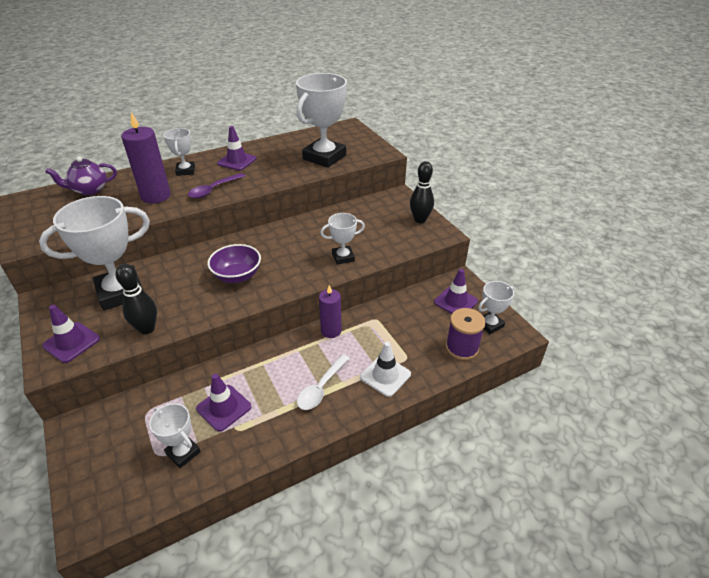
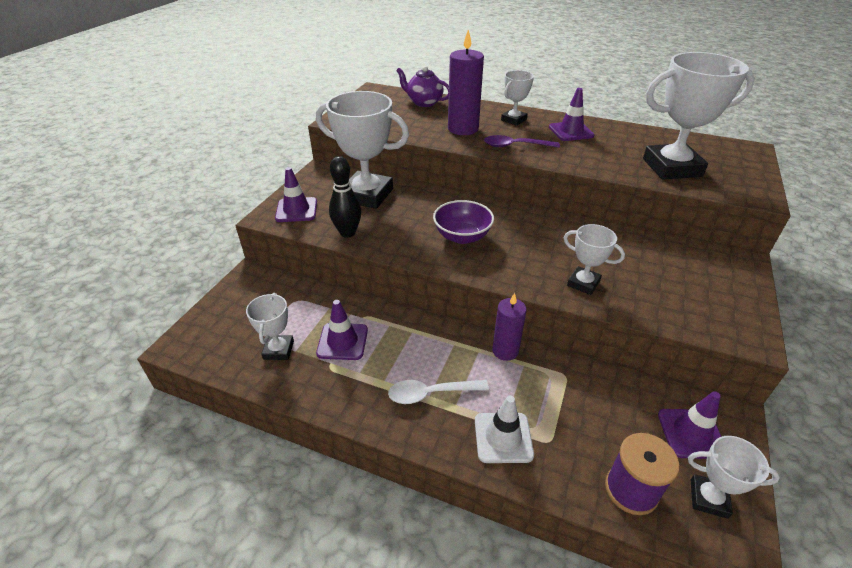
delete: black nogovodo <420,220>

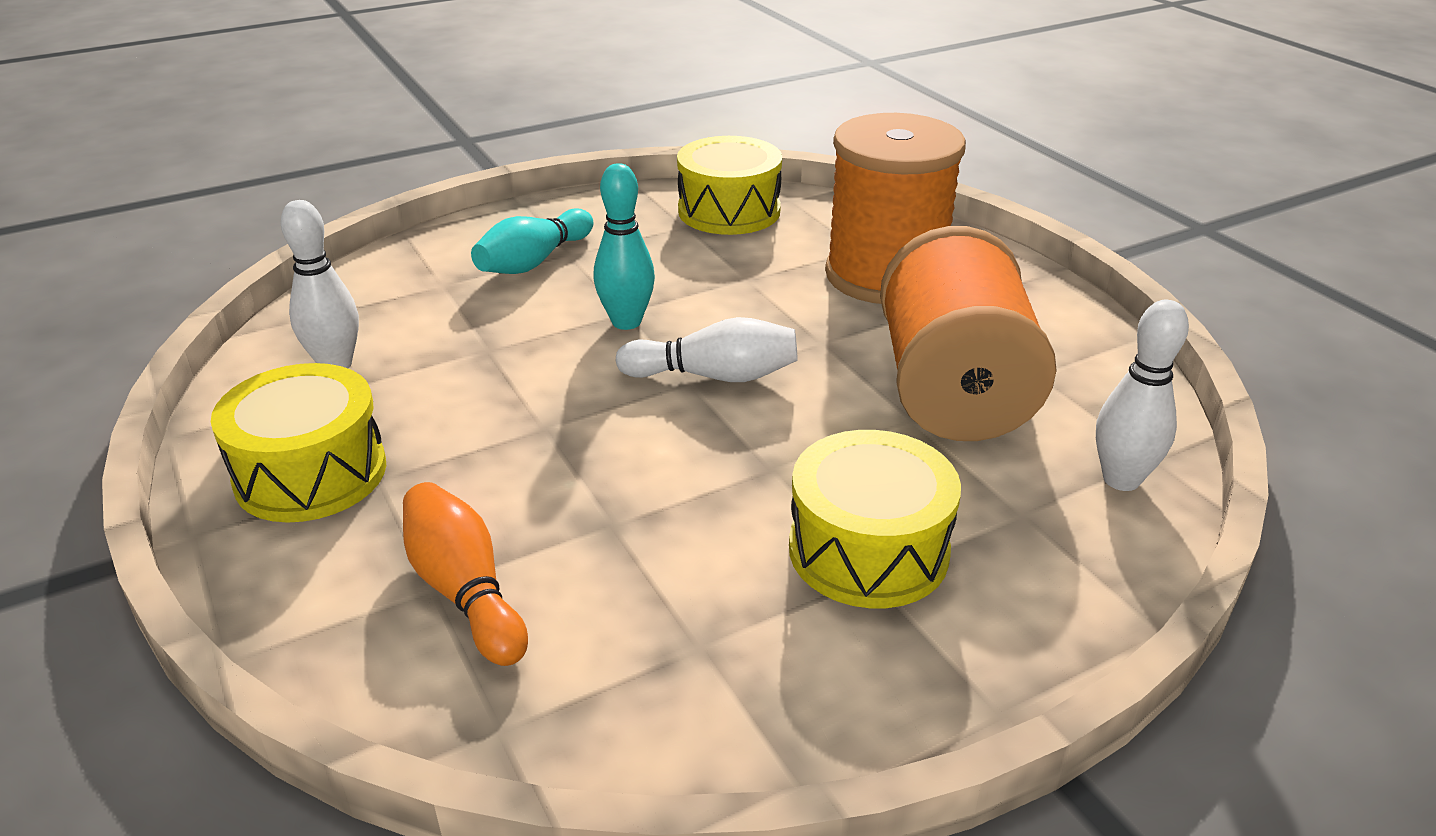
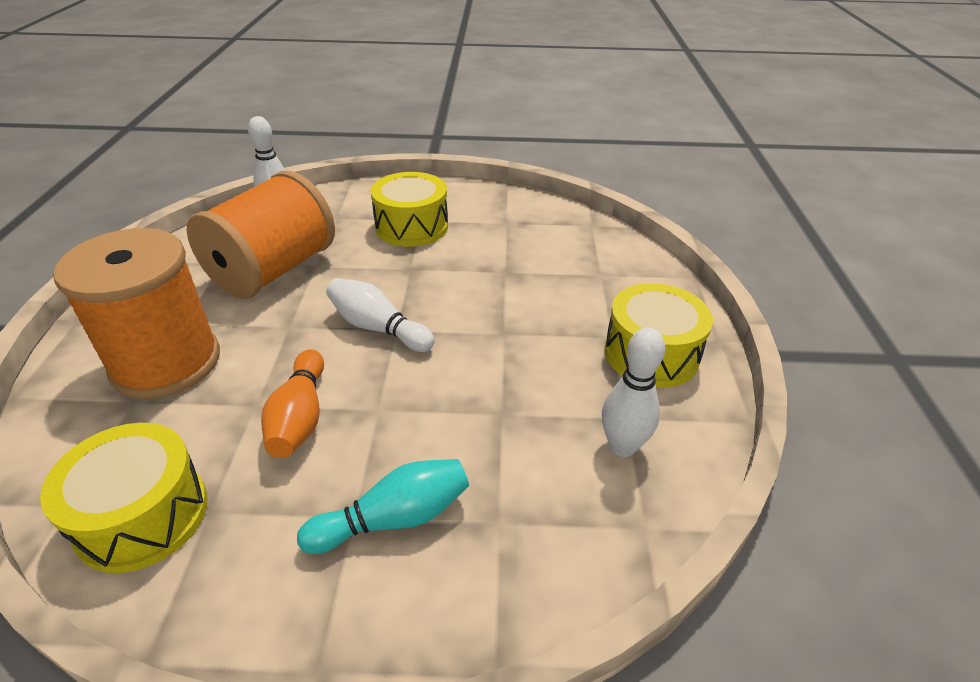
delete: turquoise nogovodo <626,322>
move: orange nogovodo <465,591> to <300,417>

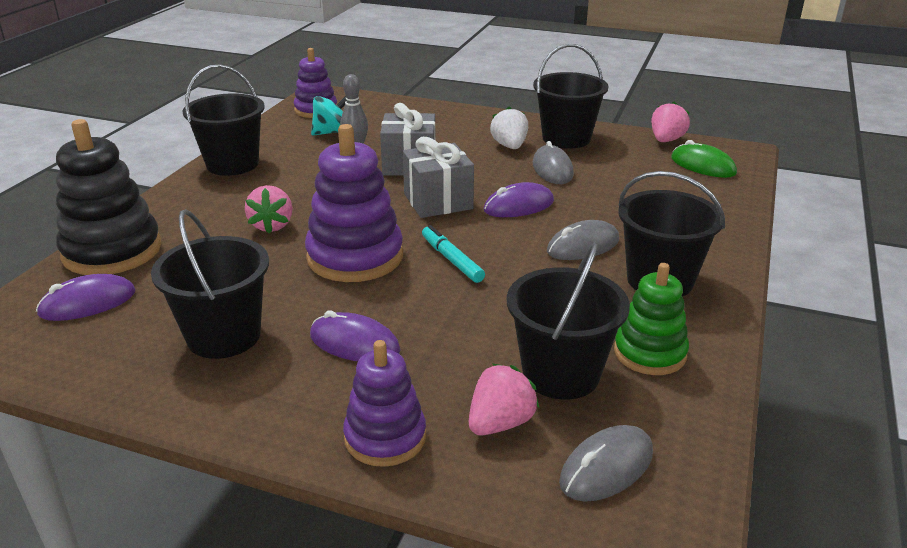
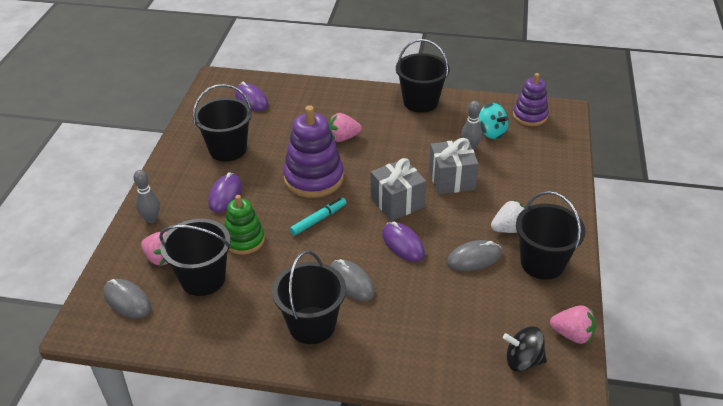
delete: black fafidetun <112,251>
move: green fafidetun <649,353> to <244,240>
replace: purple fafidetun <385,437> to grey nogovodo <151,219>; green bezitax <703,166> to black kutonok <523,361>

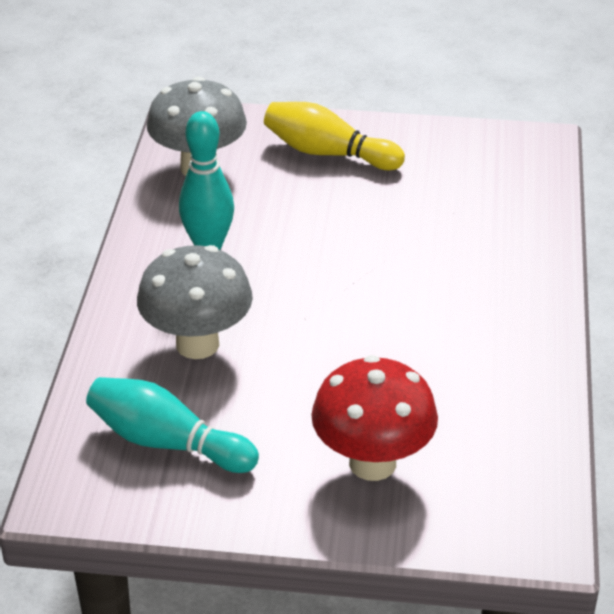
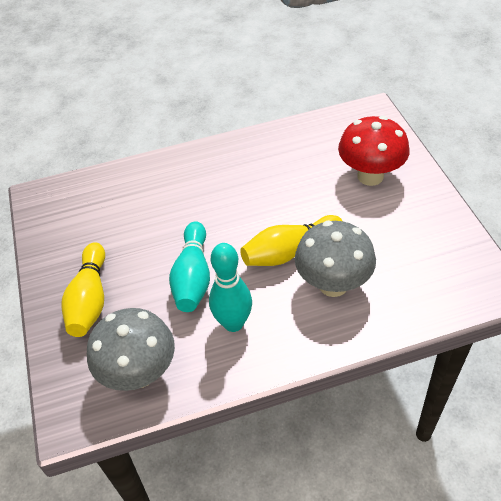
insert: yellow nogovodo <290,251>
move: turquoise nogovodo <167,443> to <193,277>

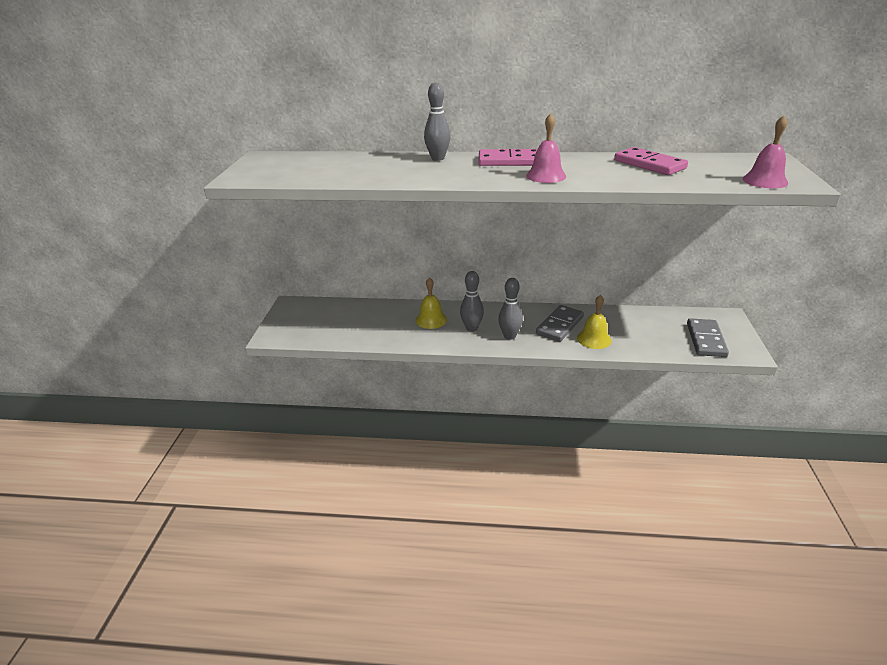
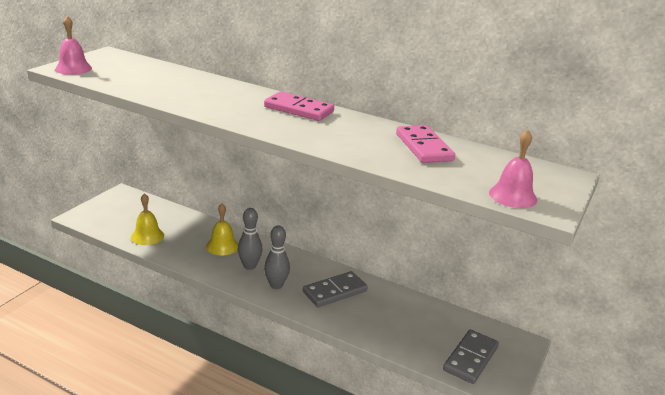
delete: grey nogovodo <437,158>
move: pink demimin <546,176> to <73,68>; yellow demimin <594,339> to <147,236>

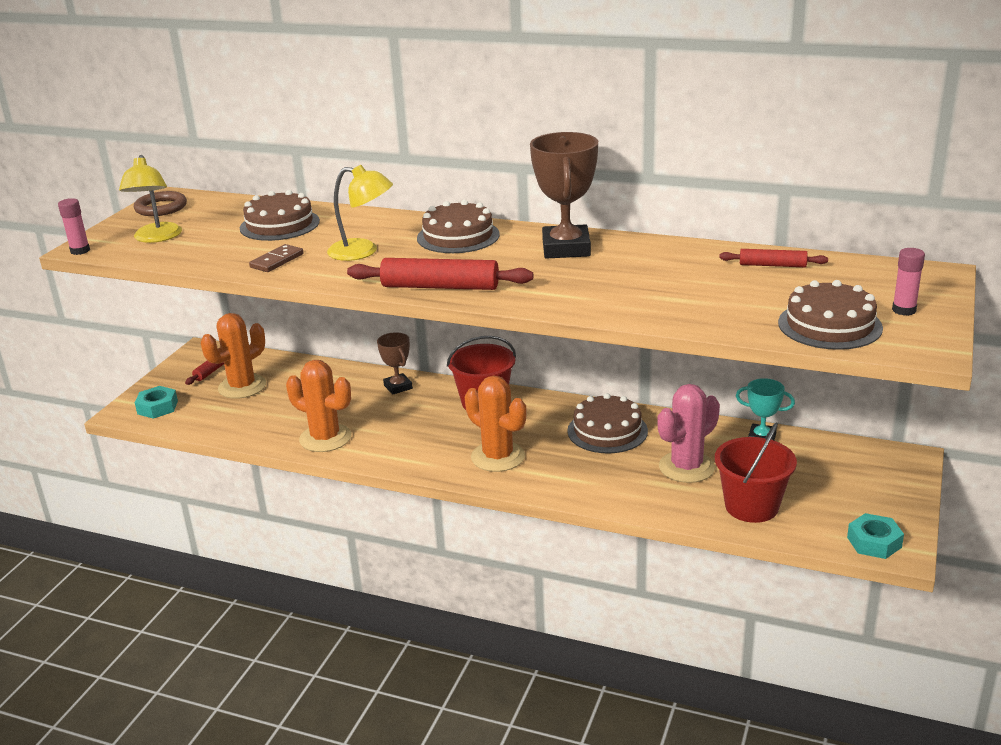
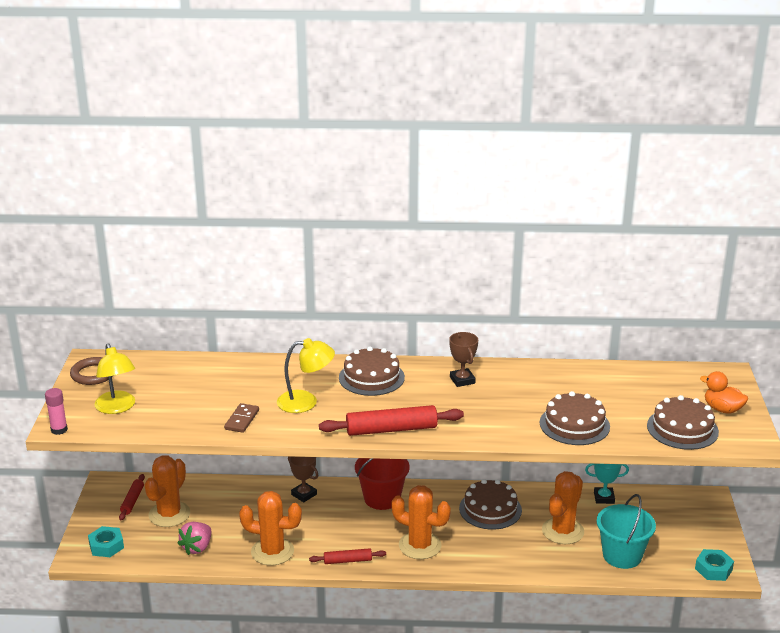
insert: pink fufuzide <197,547>
move: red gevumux <772,265> to <347,561>; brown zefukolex <279,225> to <574,424>
replace: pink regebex <904,310> to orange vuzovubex <722,409>
recolor: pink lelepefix <686,467> to orange lelepefix <562,531>; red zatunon <751,506> to turquoise zatunon <622,555>
resize: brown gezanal <566,248> = <462,380> x0.57

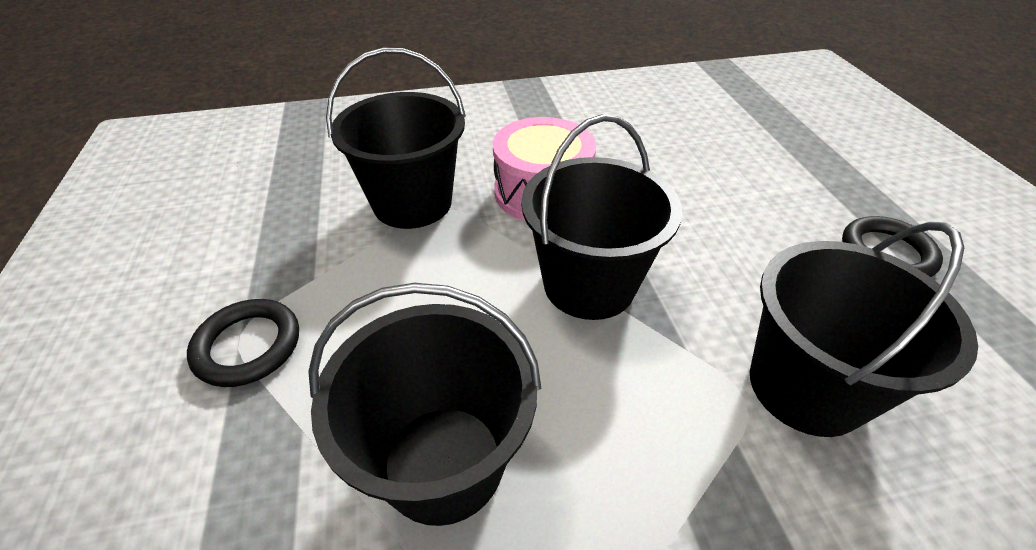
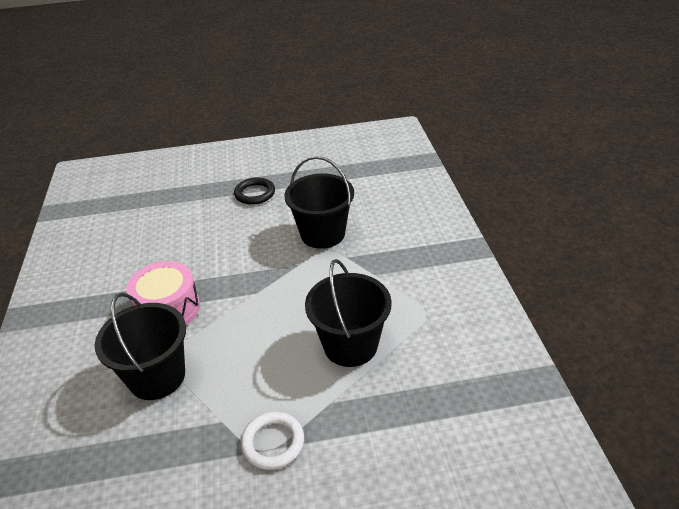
delete: black zatunon <589,284>
recolor: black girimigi <248,346> to white girimigi <273,443>

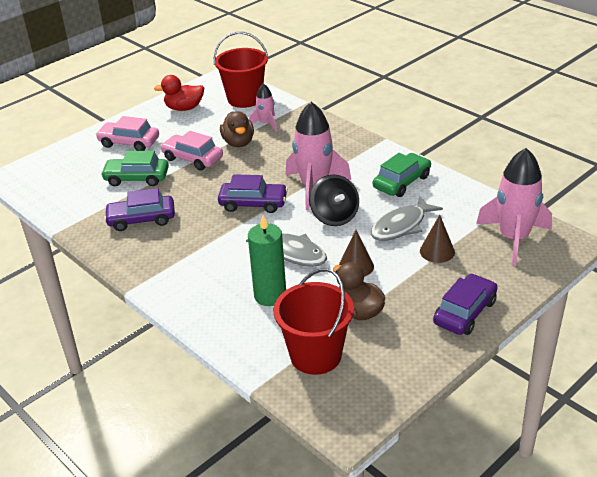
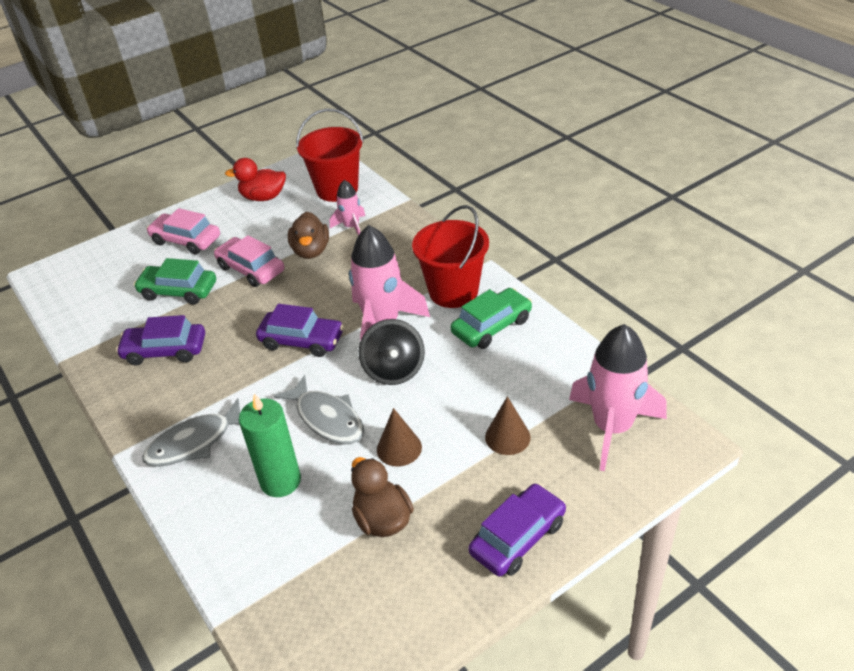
move: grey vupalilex <401,226> to <195,442>; red zatunon <316,355> to <453,291>

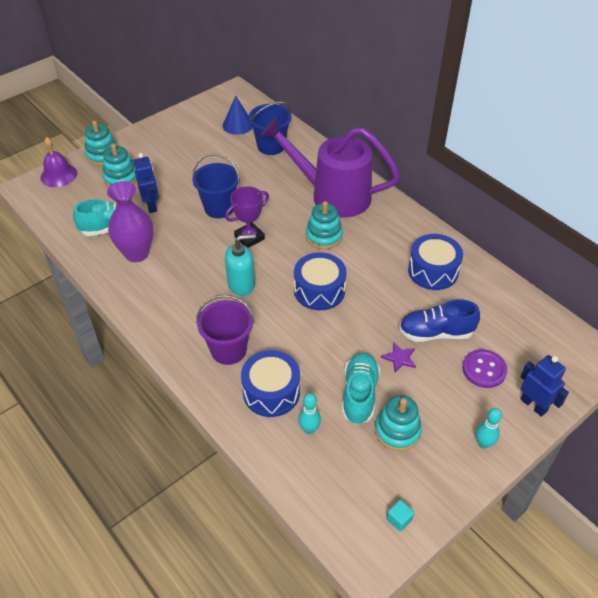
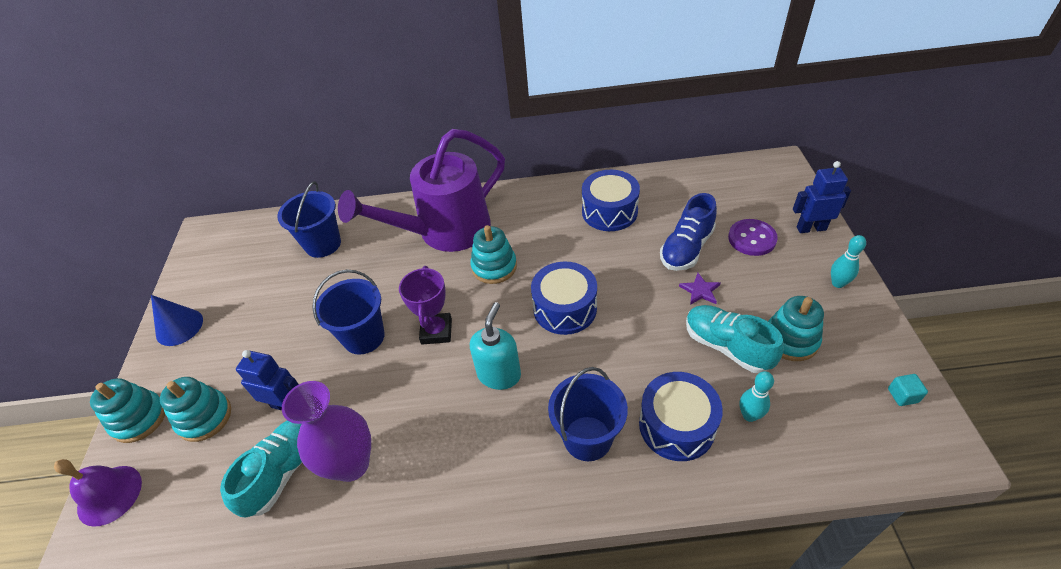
move: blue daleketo <237,125> to <179,327>
recolor: purple zatunon <228,350> to blue zatunon <587,438>

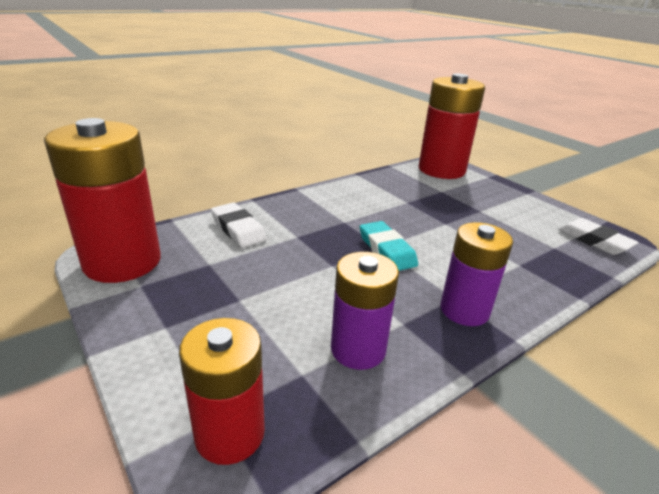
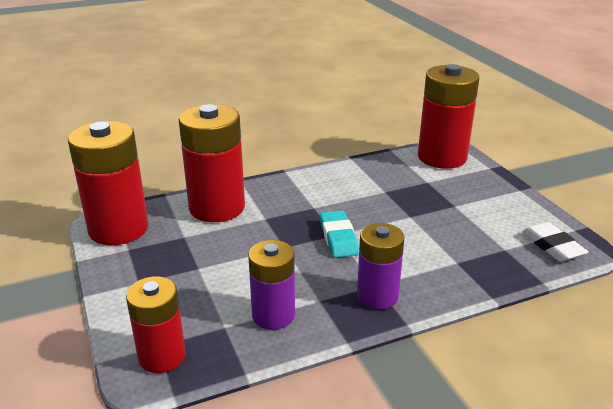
replace: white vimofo <238,229> to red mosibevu <217,207>

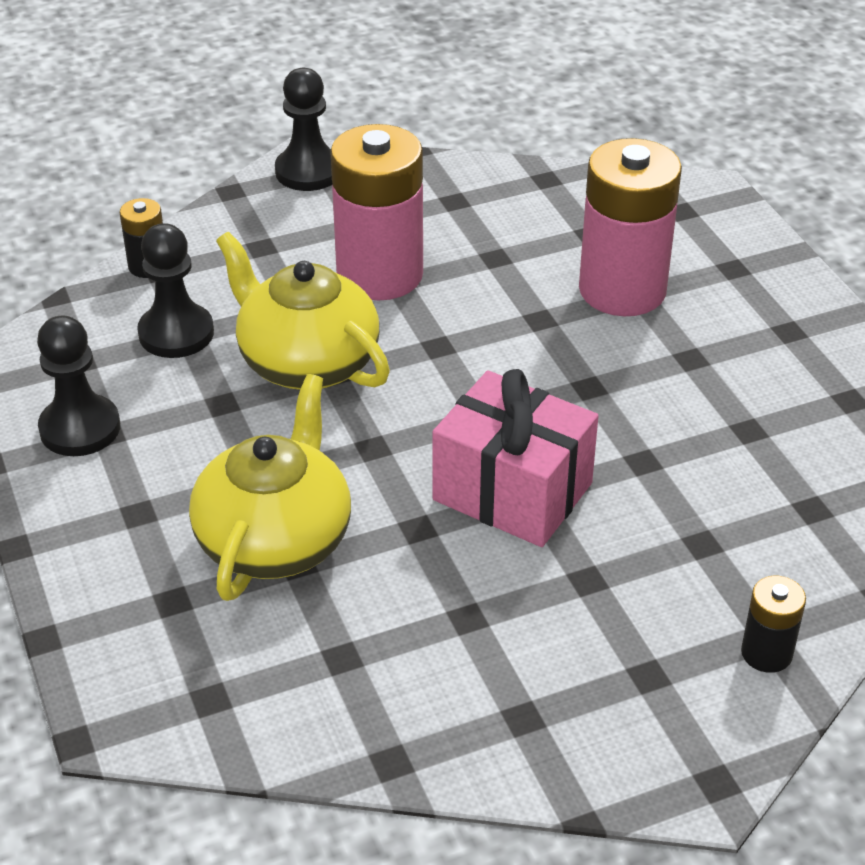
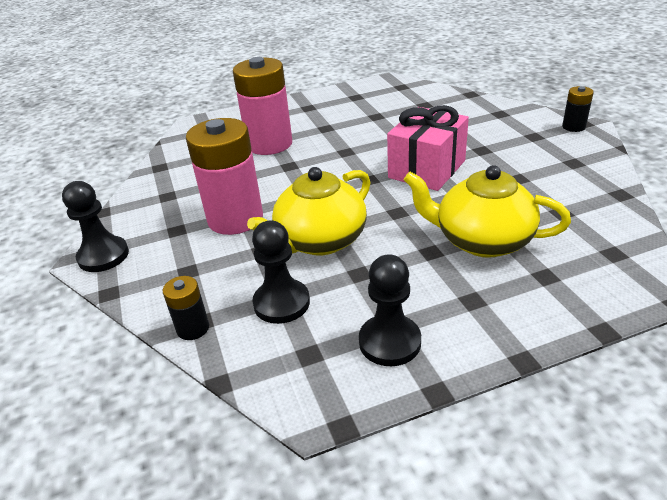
move: black mosibevu <766,653> to <573,127>

